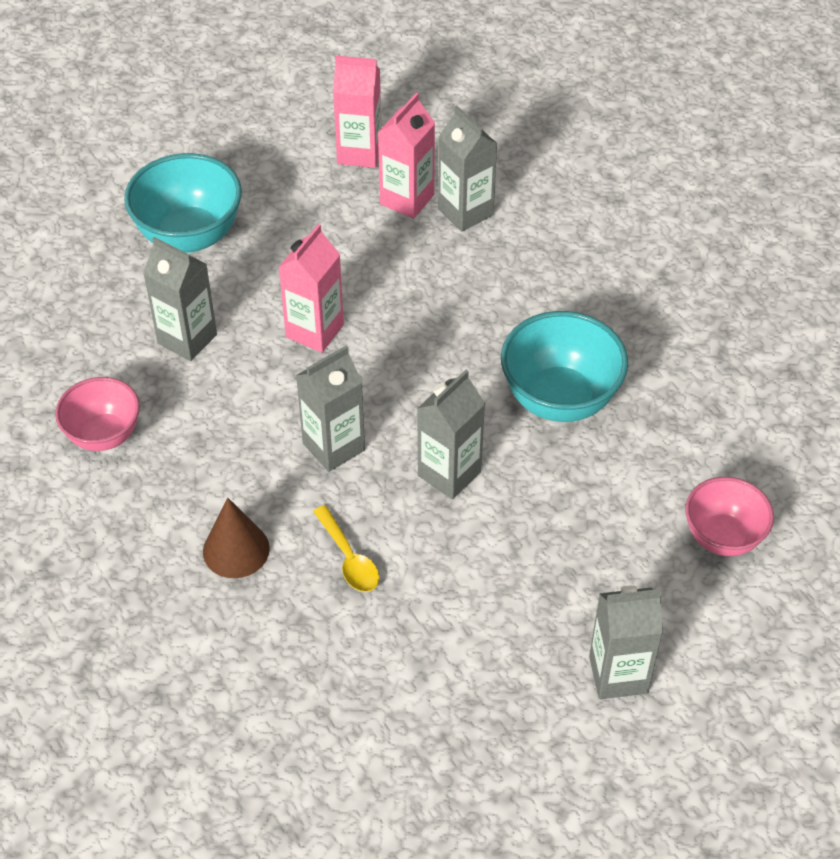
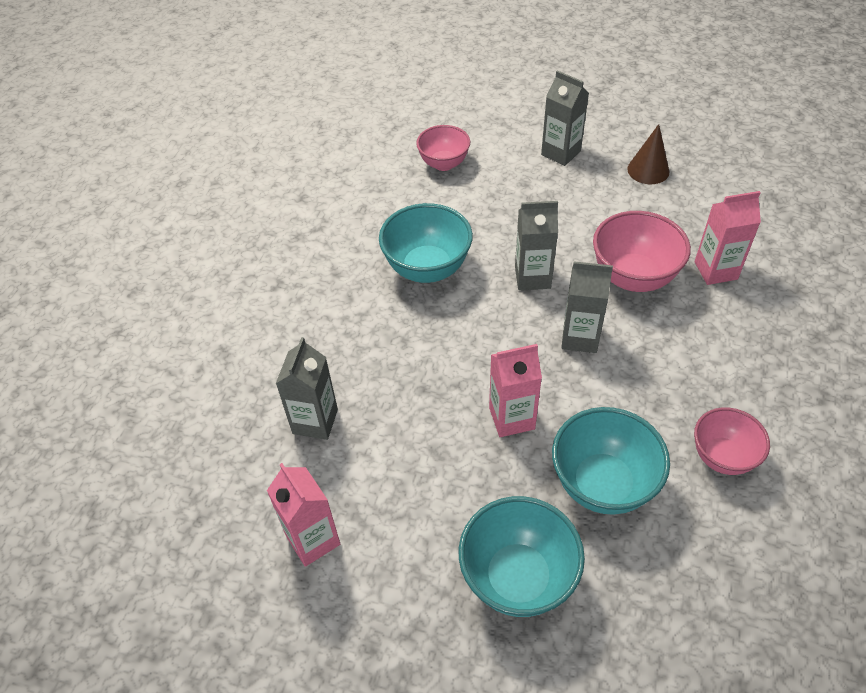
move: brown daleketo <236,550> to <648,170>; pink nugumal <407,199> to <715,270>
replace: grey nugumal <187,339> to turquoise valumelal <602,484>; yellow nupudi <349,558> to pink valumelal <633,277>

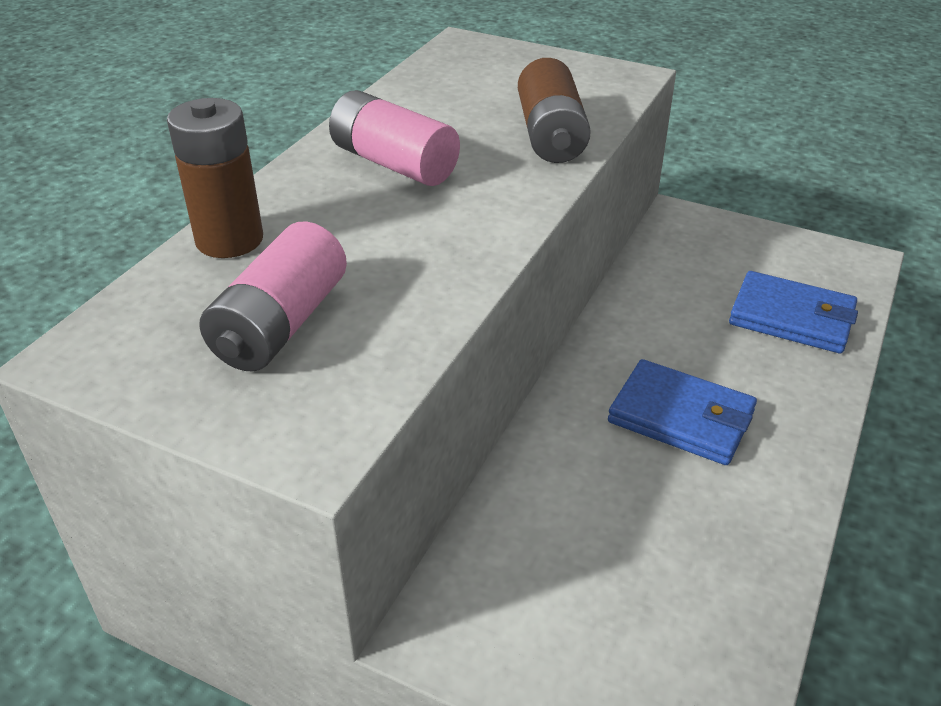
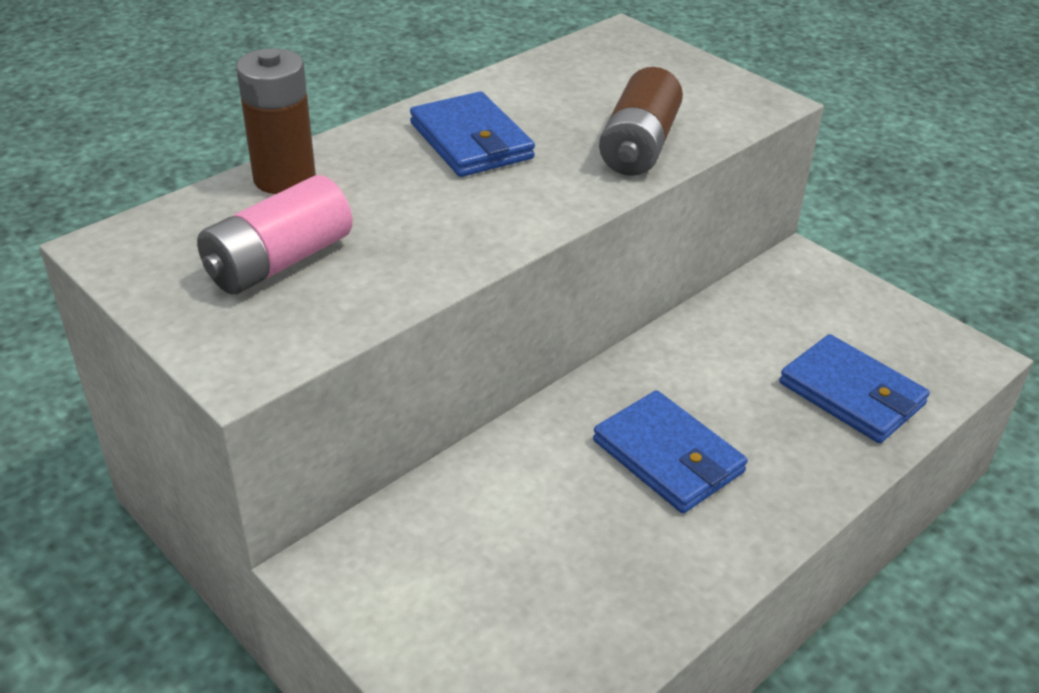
replace: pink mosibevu <394,163> to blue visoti <471,141>

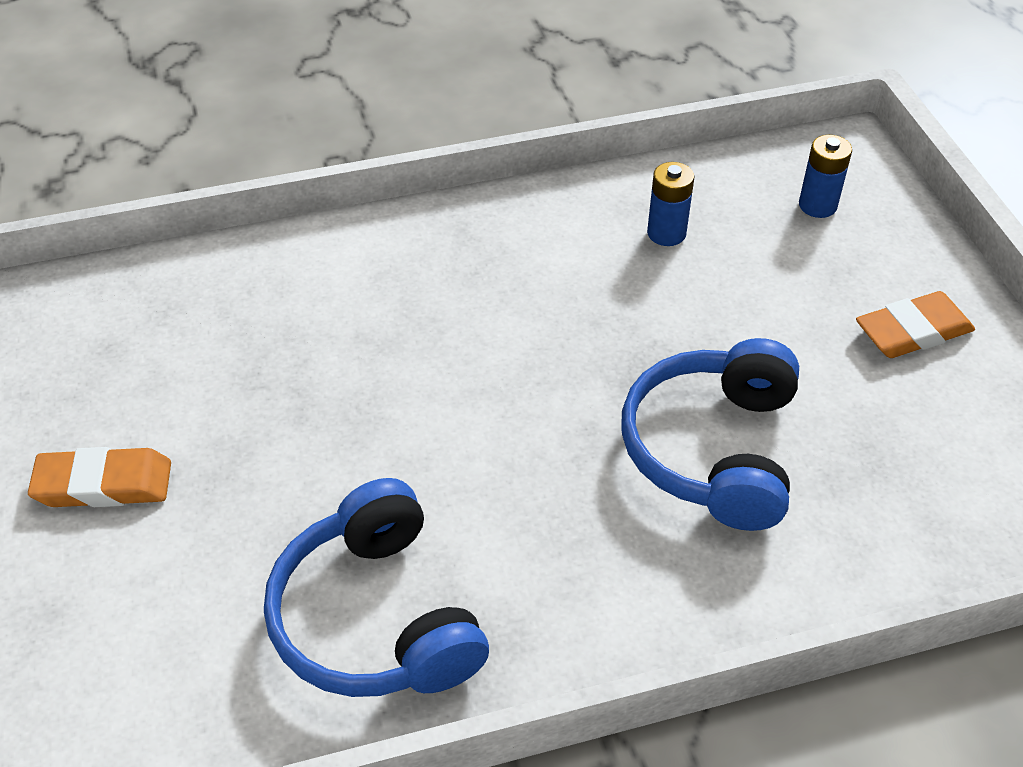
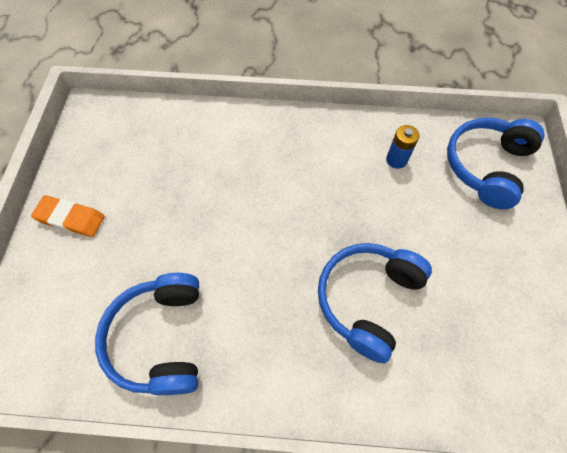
delete: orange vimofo <913,331>
replace: blue mosibevu <817,205> to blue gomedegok <486,166>

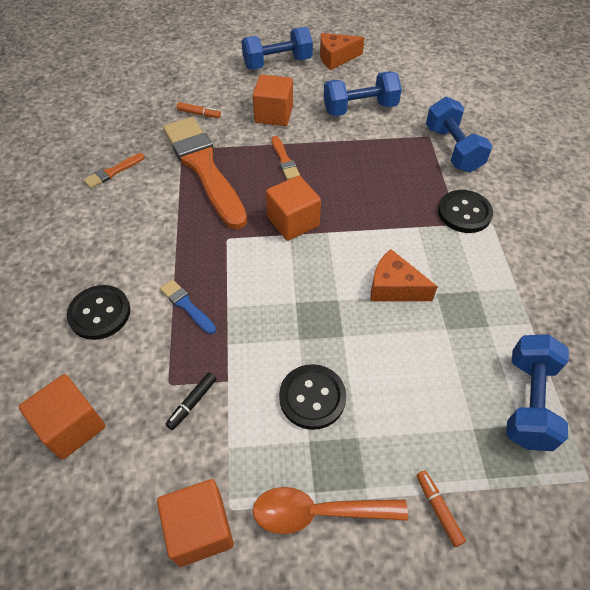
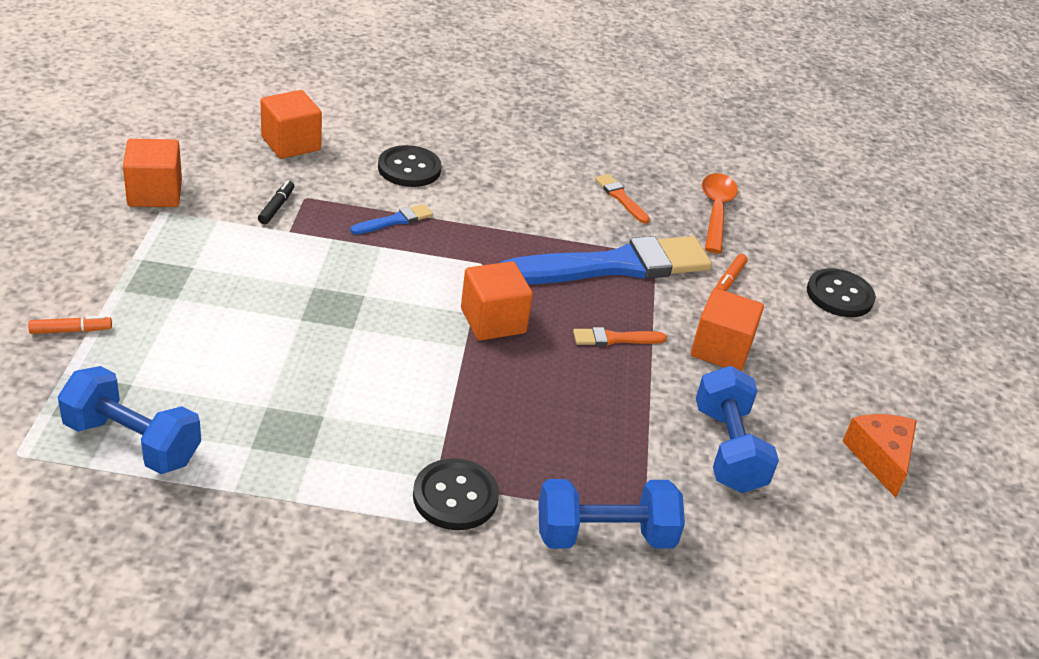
delete: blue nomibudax <277,63>; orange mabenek <394,287>
move: orange nupudi <318,512> to <715,211>; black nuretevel <312,397> to <839,295>
recolor: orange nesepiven <204,168> to blue nesepiven <613,266>
rotate: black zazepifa <192,403> = <276,207> 60 degrees clockwise

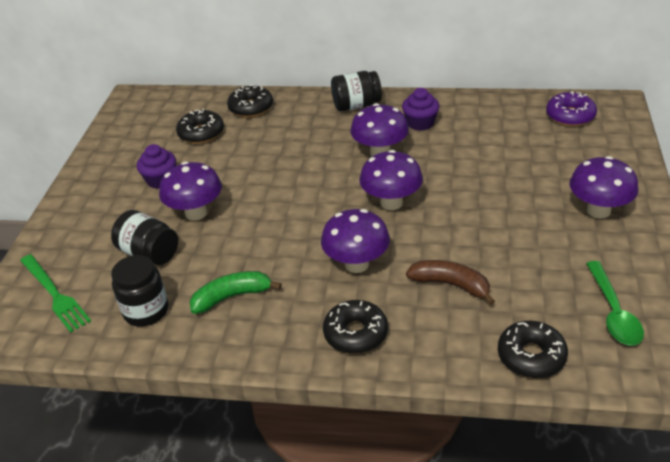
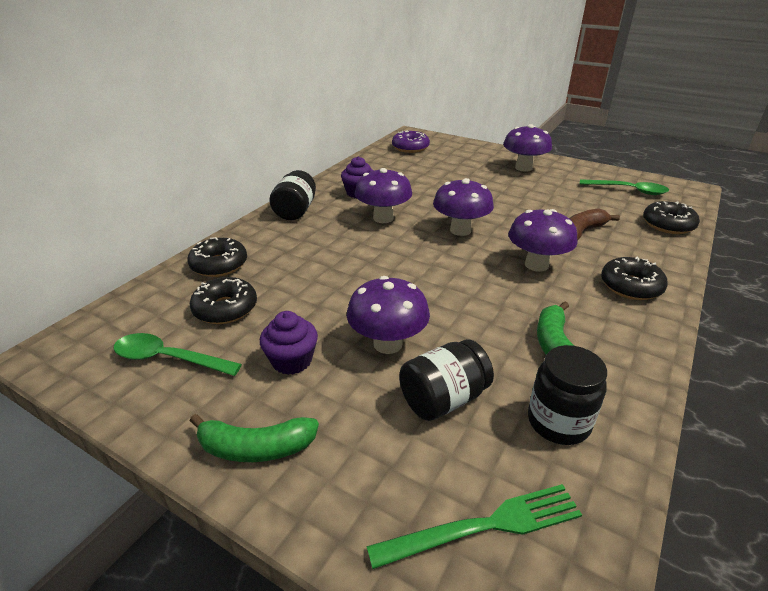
insert: green nupudi <168,359>; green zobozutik <256,448>

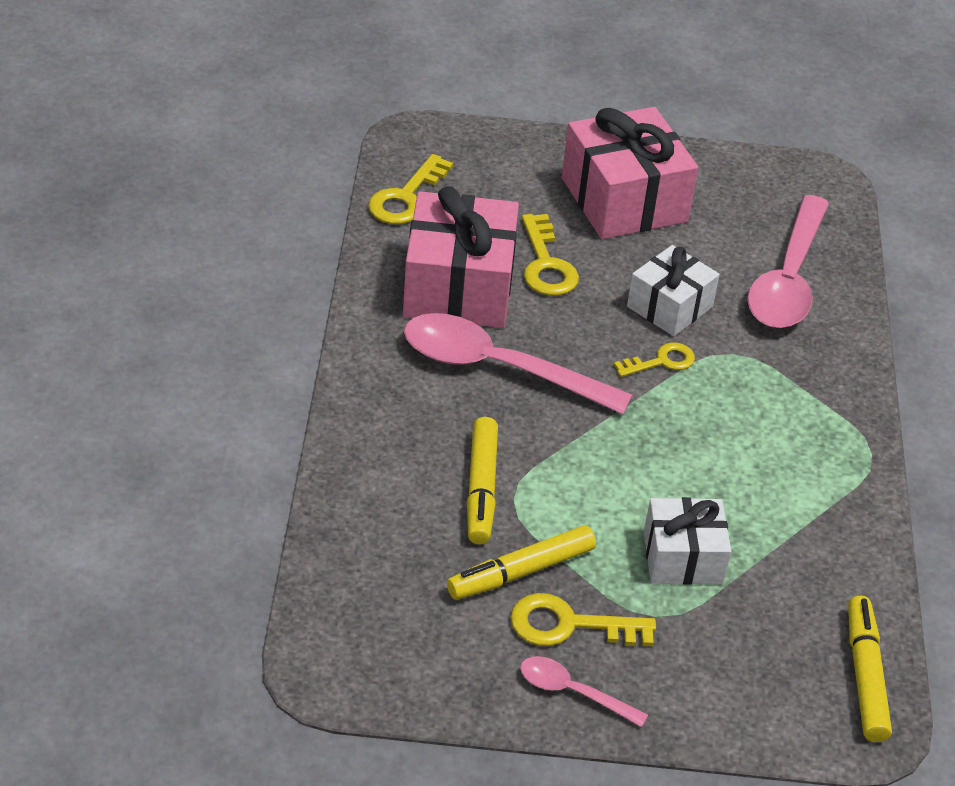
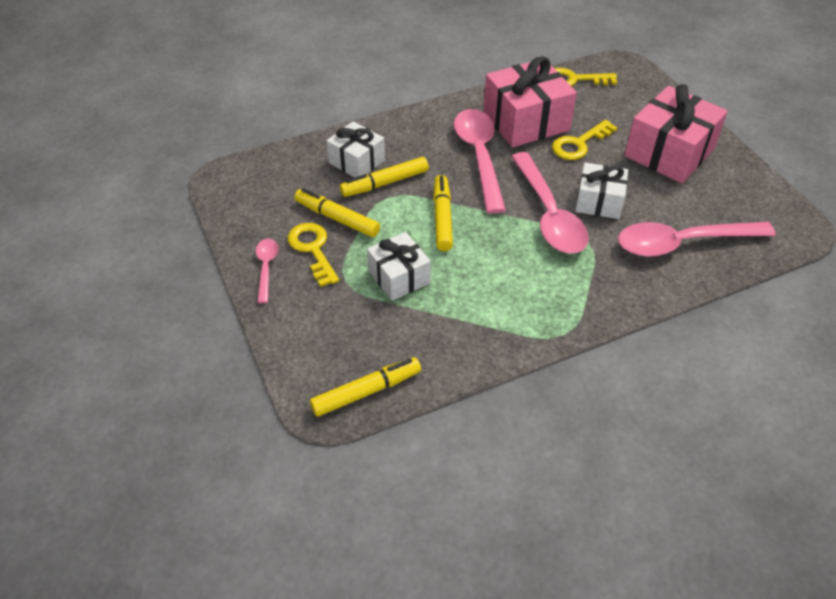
insert: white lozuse <357,161>; yellow zazepifa <442,218>
replace: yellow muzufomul <661,361> to pink nupudi <549,214>

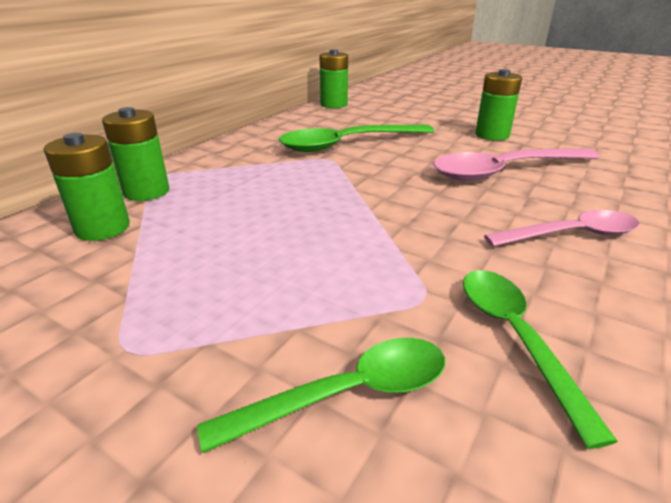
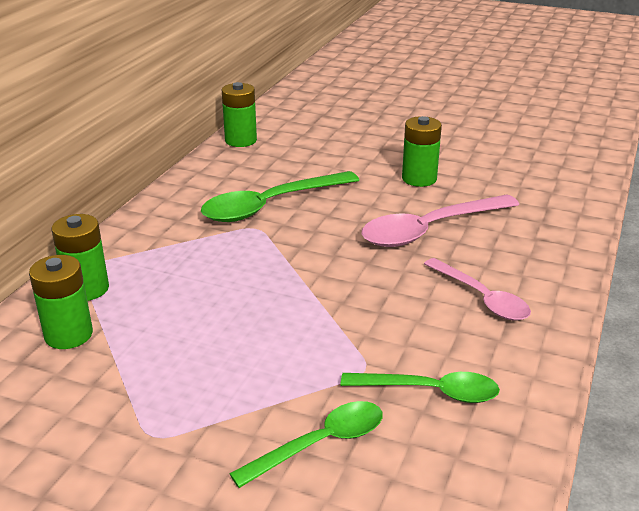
rotate: green nupudi <514,337> = <430,391> 120 degrees clockwise; pink nupudi <571,235> = <482,298> 75 degrees clockwise

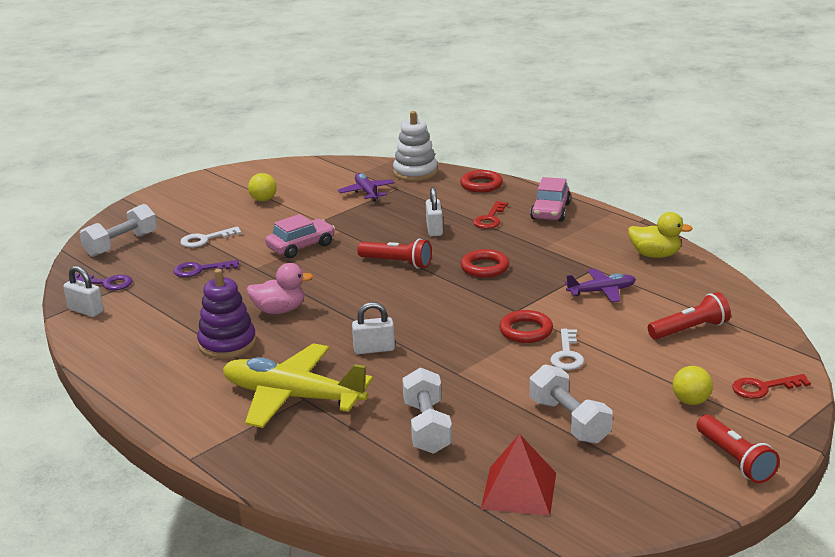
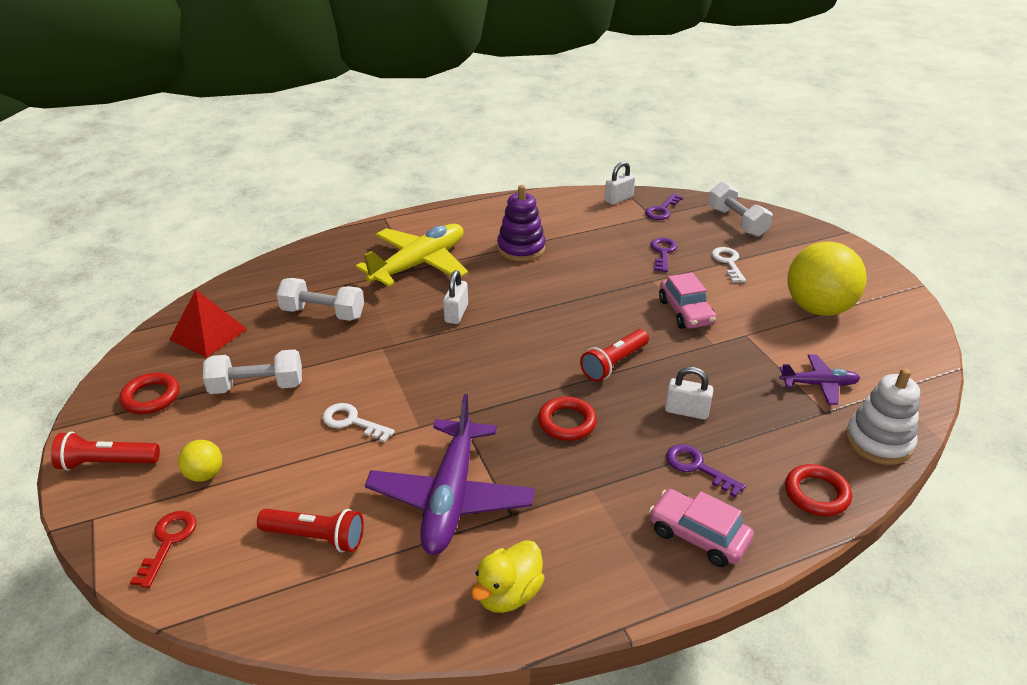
delete: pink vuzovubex <279,310>
move: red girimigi <526,331> to <151,397>
recolor: red muzufomul <490,219> to purple muzufomul <697,467>
rotate: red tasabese <690,329> = <316,537> 75 degrees counterclockwise
resize: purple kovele <602,291> = <451,497> x1.91; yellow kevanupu <263,200> = <817,308> x2.22

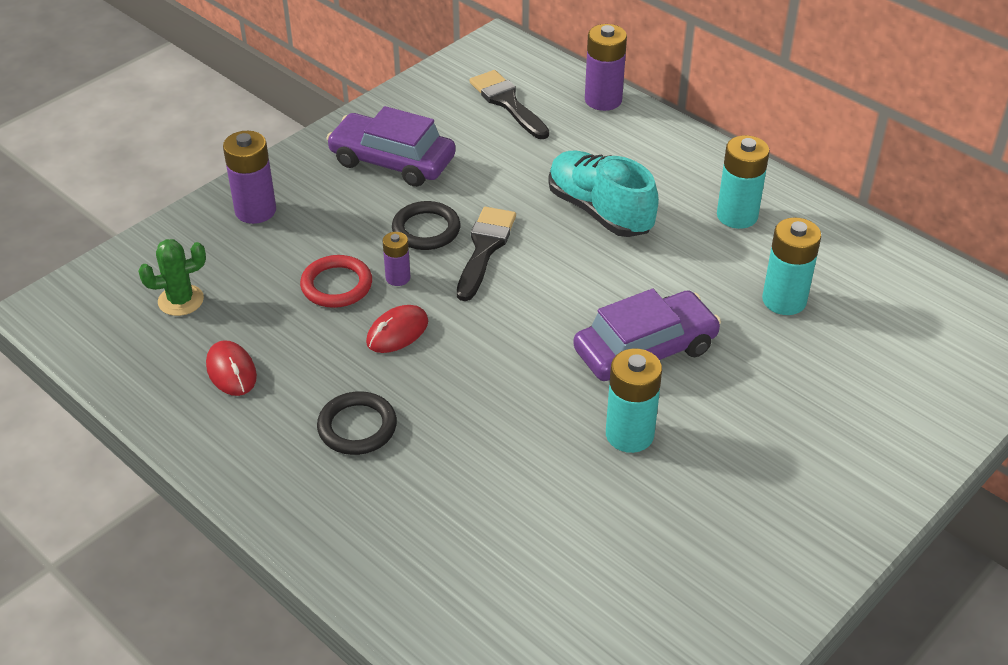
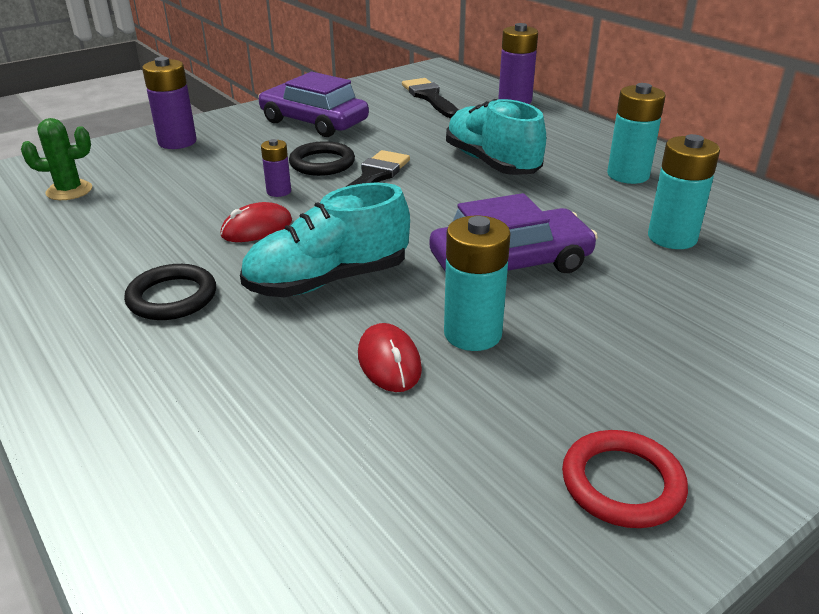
insert: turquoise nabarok <328,281>
move: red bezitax <231,371> to <389,362>; red girimigi <336,285> to <622,483>

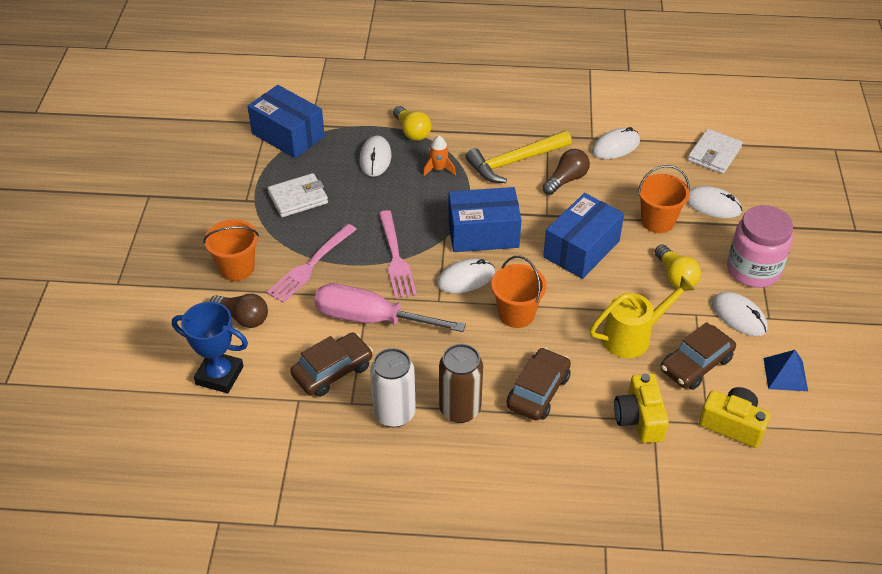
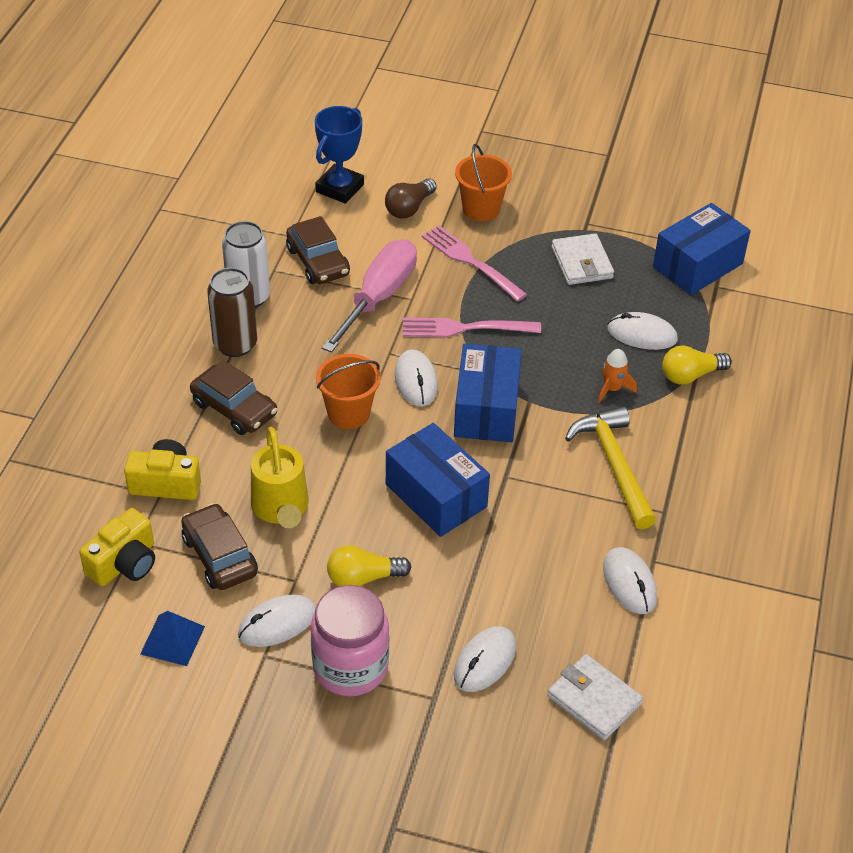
delete: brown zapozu <566,180>; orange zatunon <657,221>

